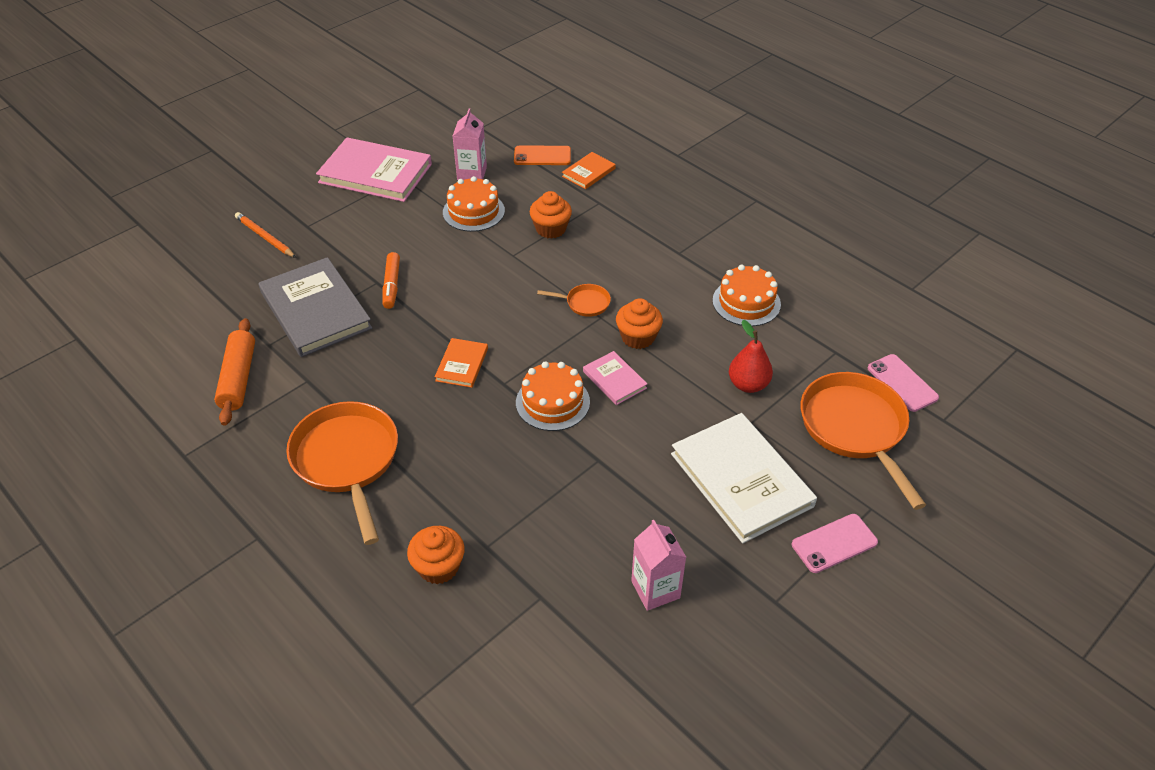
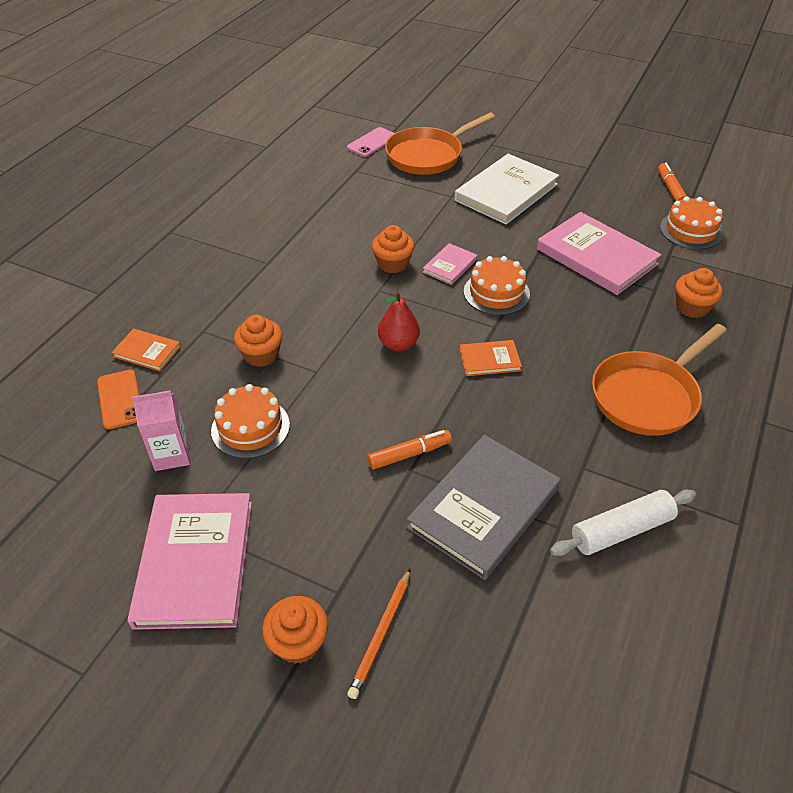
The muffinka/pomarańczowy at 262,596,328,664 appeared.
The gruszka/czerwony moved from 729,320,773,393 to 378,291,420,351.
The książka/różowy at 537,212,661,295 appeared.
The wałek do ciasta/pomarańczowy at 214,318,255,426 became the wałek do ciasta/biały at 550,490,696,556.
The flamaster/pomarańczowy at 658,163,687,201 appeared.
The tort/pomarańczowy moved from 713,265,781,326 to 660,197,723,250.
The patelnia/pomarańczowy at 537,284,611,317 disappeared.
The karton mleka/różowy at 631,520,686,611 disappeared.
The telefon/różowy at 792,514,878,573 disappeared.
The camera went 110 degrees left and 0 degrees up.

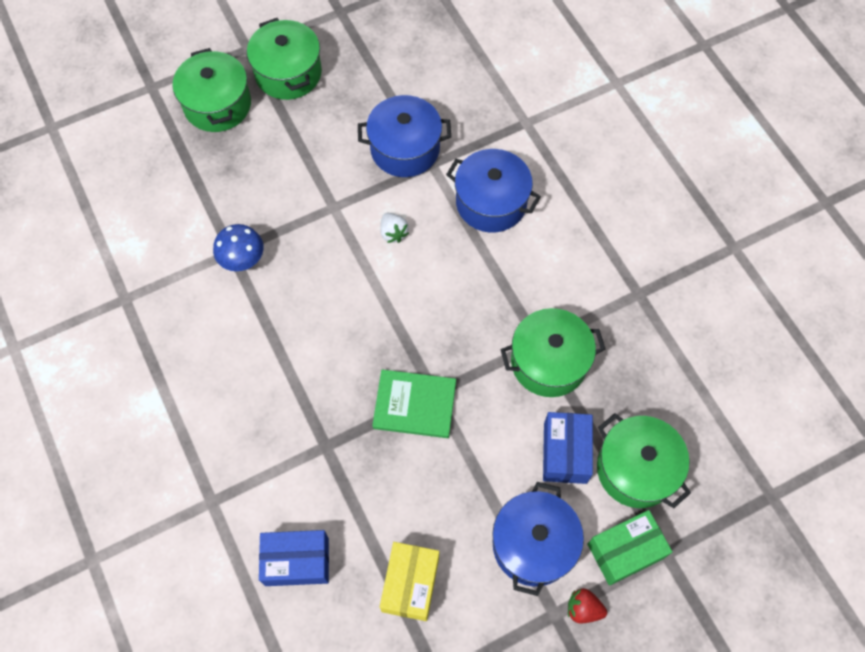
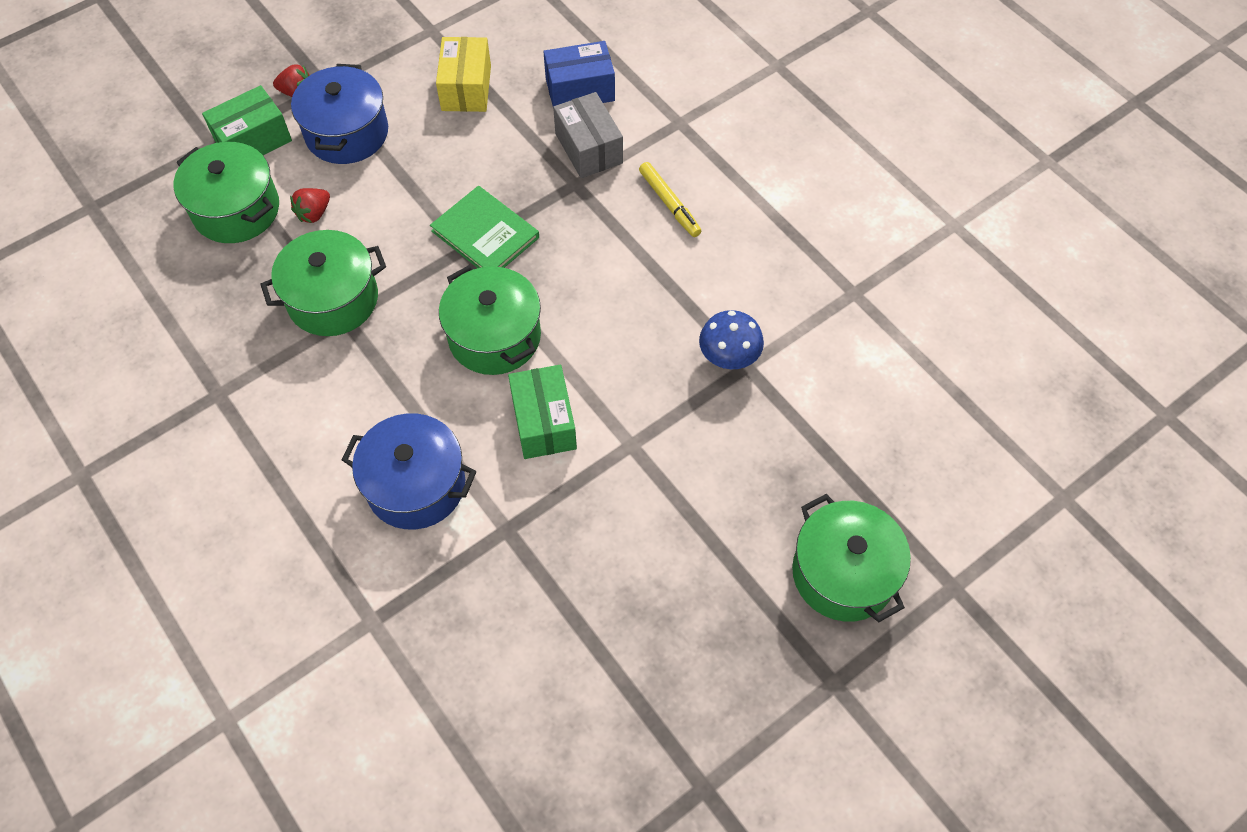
The pudełko/niebieski at 543,412,593,484 was replaced by the truskawka/czerwony at 290,188,330,223.
The książka/zielony at 372,369,456,438 turned 45 degrees clockwise.
The garnek/zielony moved from 247,18,322,100 to 439,265,541,375.
The truskawka/biały at 380,213,409,243 was replaced by the pudełko/zielony at 508,365,577,459.
The pudełko/szary at 553,92,623,178 appeared.
The flamaster/żółty at 639,162,701,237 appeared.
The garnek/niebieski at 358,95,451,177 disappeared.
The camera went 170 degrees right and 5 degrees down.

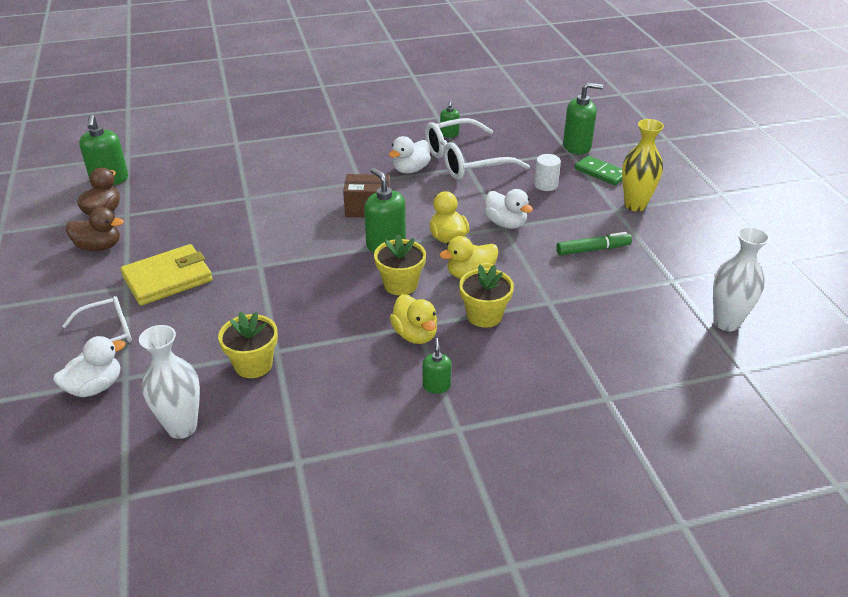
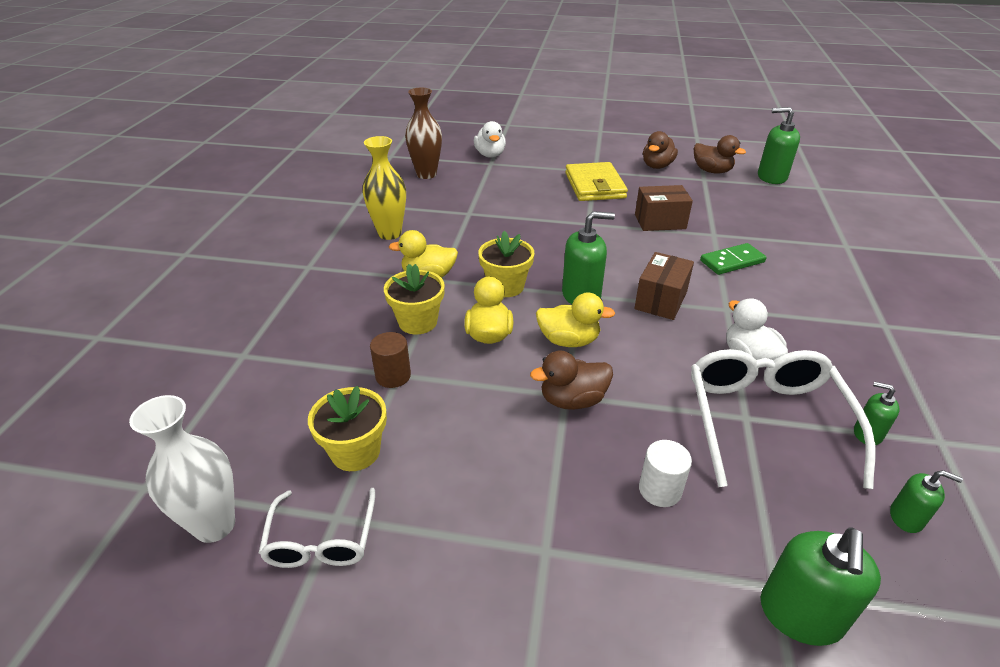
The okulary/biały moved from 62,296,132,357 to 259,488,375,568.
The doniczka/żółty moved from 218,311,278,378 to 308,386,387,471.
The wazon/żółty moved from 622,119,664,212 to 362,136,406,240.
The walec/brązowy at 370,332,411,388 appeared.
The wazon/biały at 139,325,200,439 became the wazon/brązowy at 405,88,442,179.
The kaczka/biały at 485,189,533,229 became the kaczka/brązowy at 530,350,613,410.
The pudełko/brązowy at 635,185,693,231 appeared.
The kostka domina/zielony moved from 575,156,622,185 to 700,243,766,275.
The dozownik mydła/zielony moved from 423,338,451,394 to 890,470,963,533.
The flamaster/zielony at 556,232,632,255 disappeared.
The camera went 115 degrees right and 0 degrees up.

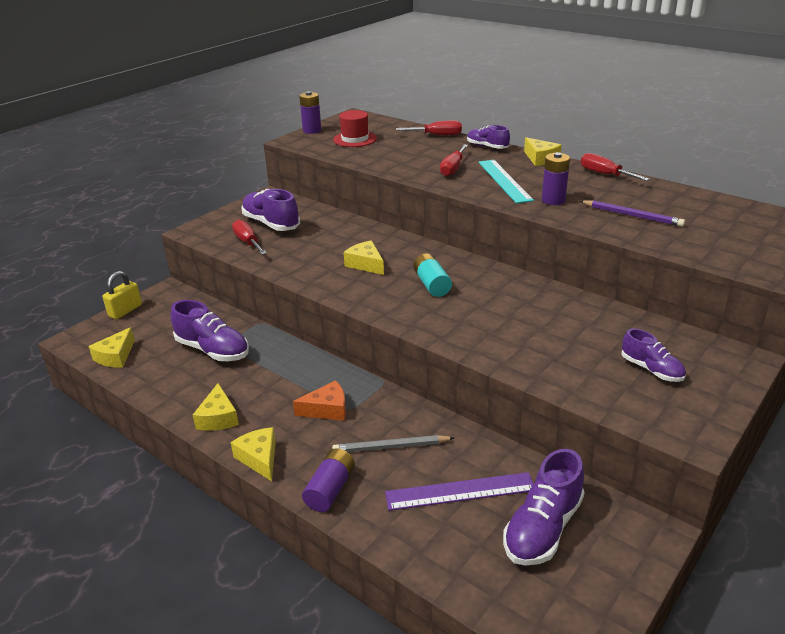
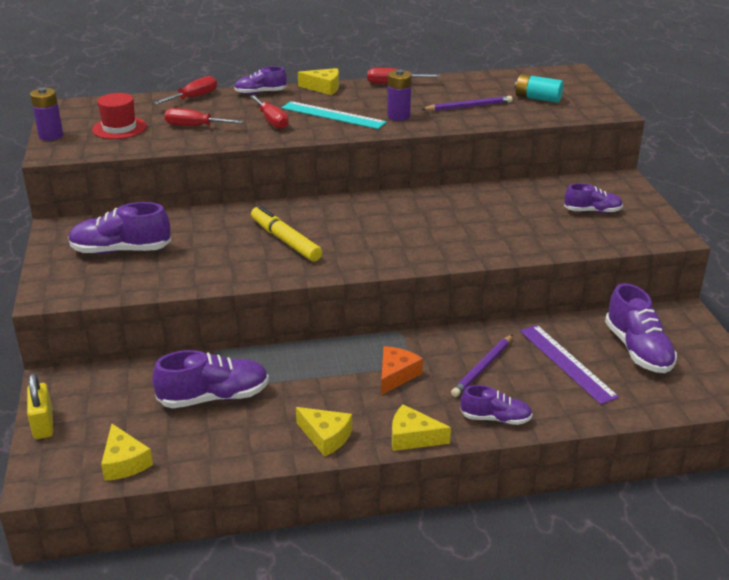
The śrubokręt/czerwony moved from 232,219,267,255 to 164,108,244,126.
The ser/żółty at 344,240,384,275 was replaced by the flamaster/żółty at 251,205,322,262.
The ołówek/szary at 332,435,454,452 became the ołówek/fioletowy at 451,334,513,397.
The bateria/fioletowy at 302,448,355,512 was replaced by the but/fioletowy at 460,385,532,425.
The bateria/turkusowy moved from 413,253,452,297 to 515,74,564,103.
The linijka/fioletowy at 385,472,533,511 turned 60 degrees counterclockwise.
The camera went 50 degrees left and 0 degrees up.

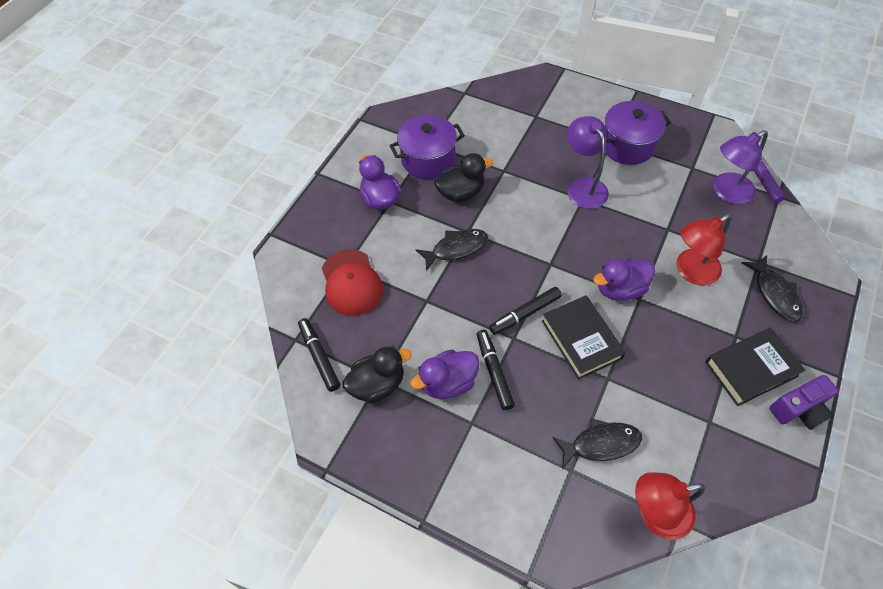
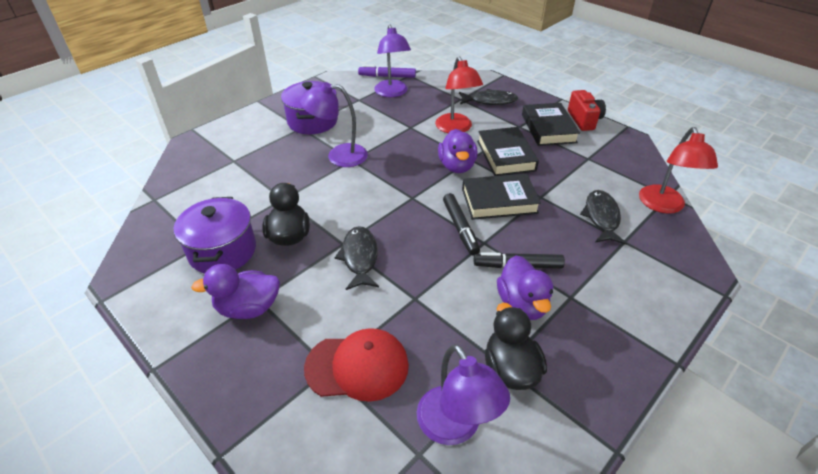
The flamaster/czarny at 298,318,340,392 was replaced by the lampka/fioletowy at 417,344,510,445.
The książka/czarny at 477,127,539,176 appeared.
The aparat fotograficzny/fioletowy at 769,375,839,430 became the aparat fotograficzny/czerwony at 568,90,606,131.
The camera went 75 degrees left and 15 degrees down.

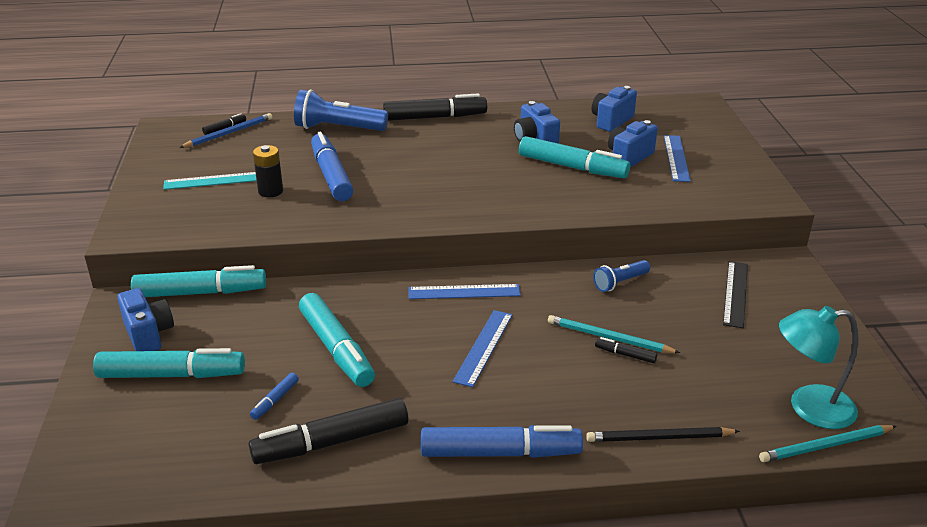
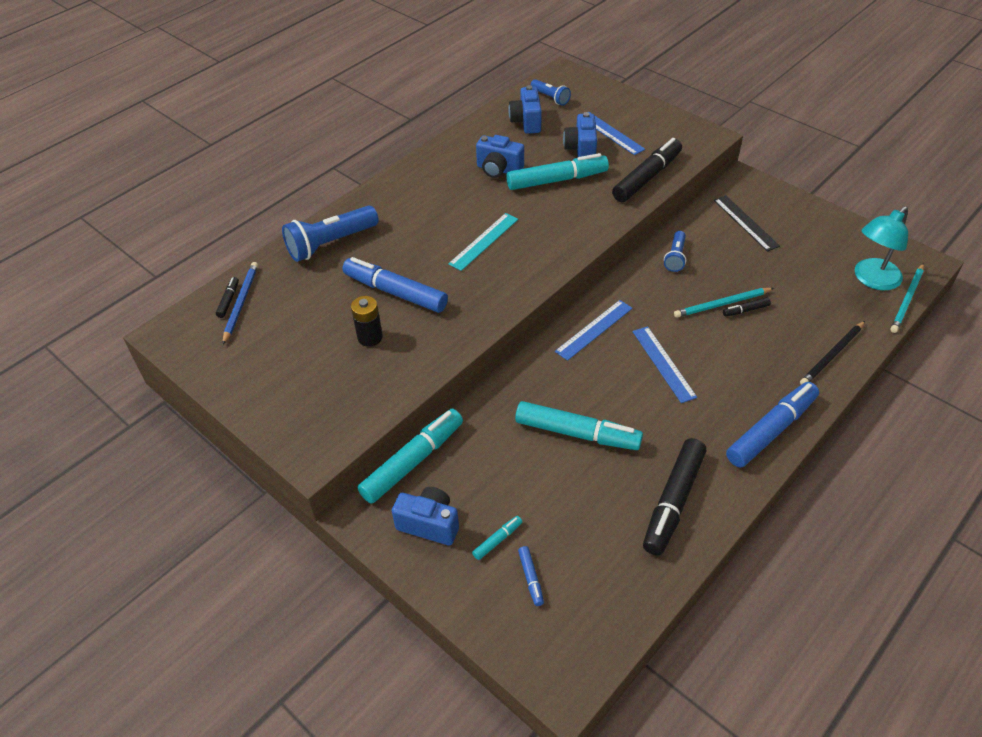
The linijka/turkusowy moved from 163,172,257,190 to 448,213,518,271.
The flamaster/turkusowy at 93,348,245,378 changed to 0.44 times the size.
The flamaster/niebieski moved from 250,373,299,420 to 518,546,544,606.
The latarka/niebieski at 531,79,571,106 appeared.
The flamaster/czarny moved from 383,94,487,121 to 612,138,682,202.
The camera went 40 degrees left and 15 degrees up.

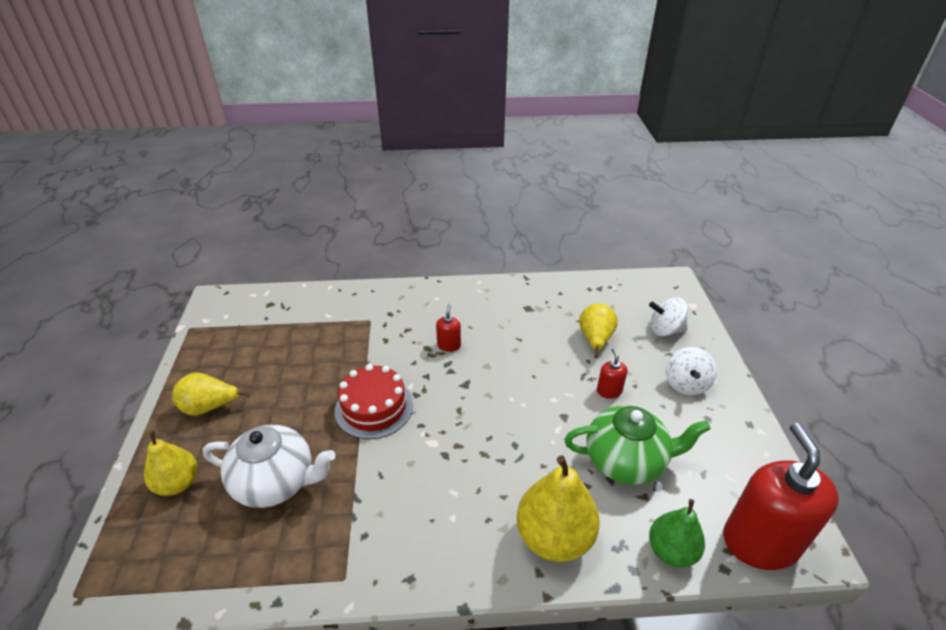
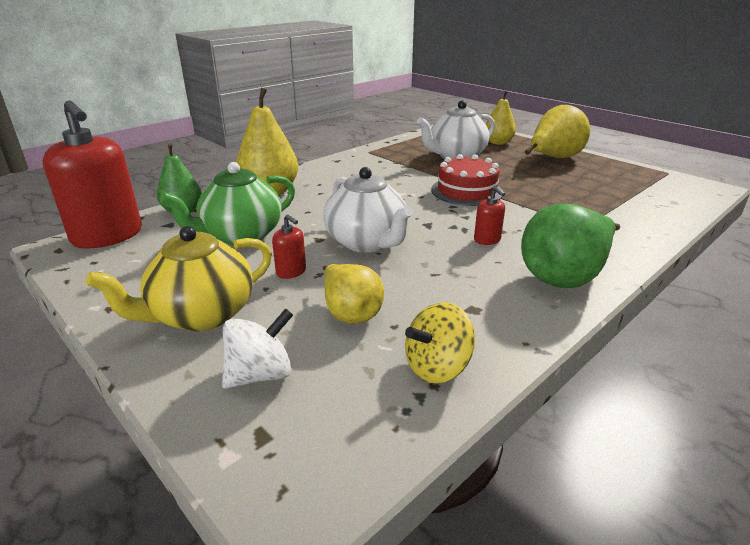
The bączek/biały at 666,347,717,396 was replaced by the imbryk/żółty at 86,226,272,331.
The imbryk/biały at 323,167,413,253 appeared.
The bączek/żółty at 405,302,475,383 appeared.
The gruszka/zielony at 521,203,620,288 appeared.
The gruszka/żółty at 172,373,251,416 changed to 1.55 times the size.
The camera went 140 degrees right and 10 degrees down.

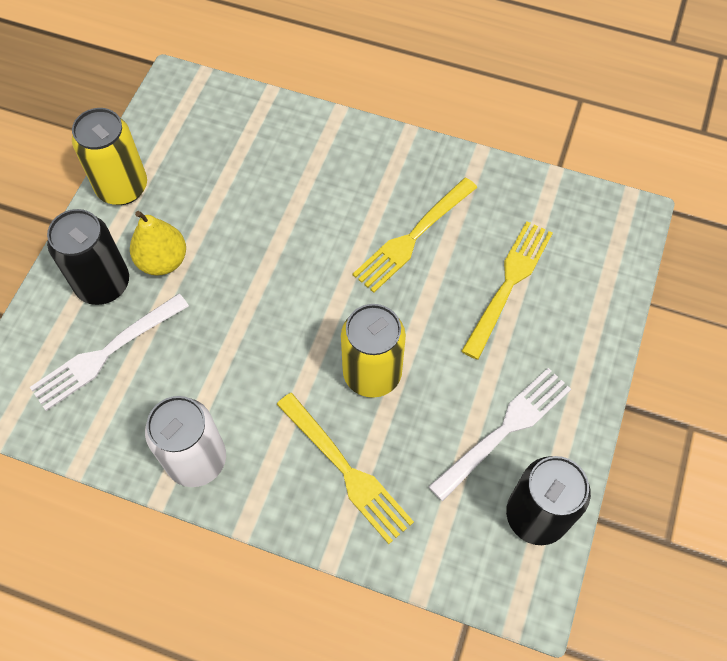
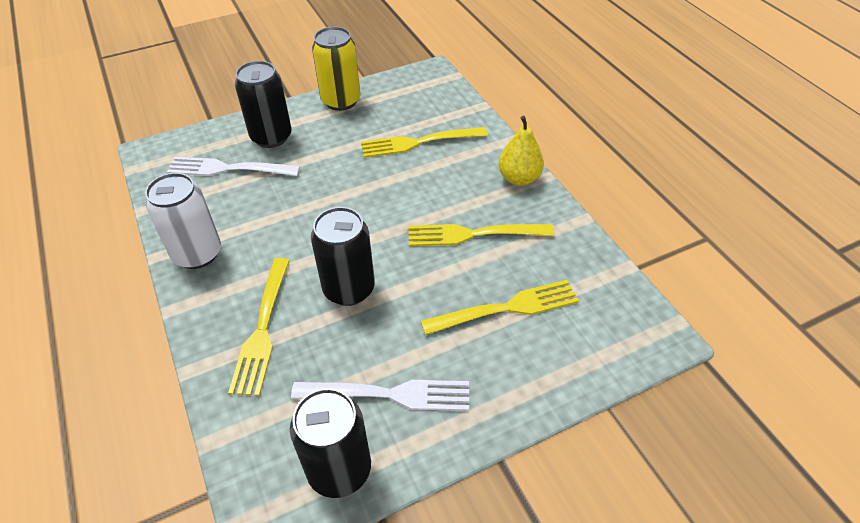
The puszka/żółty at 341,304,406,398 became the puszka/czarny at 311,207,375,306.
The widelec/żółty at 361,127,488,158 appeared.
The gruszka/żółty moved from 130,211,186,276 to 498,116,544,186.
The camera went 45 degrees right and 15 degrees down.

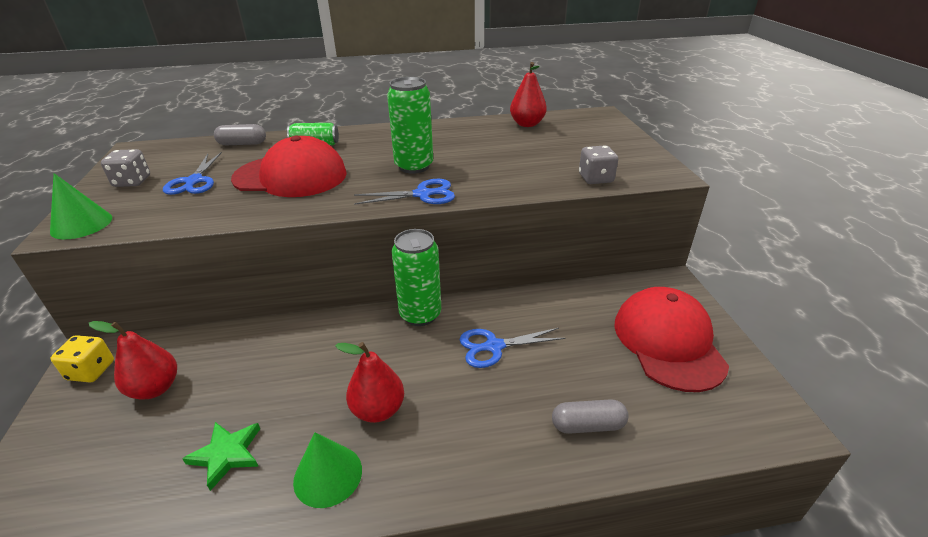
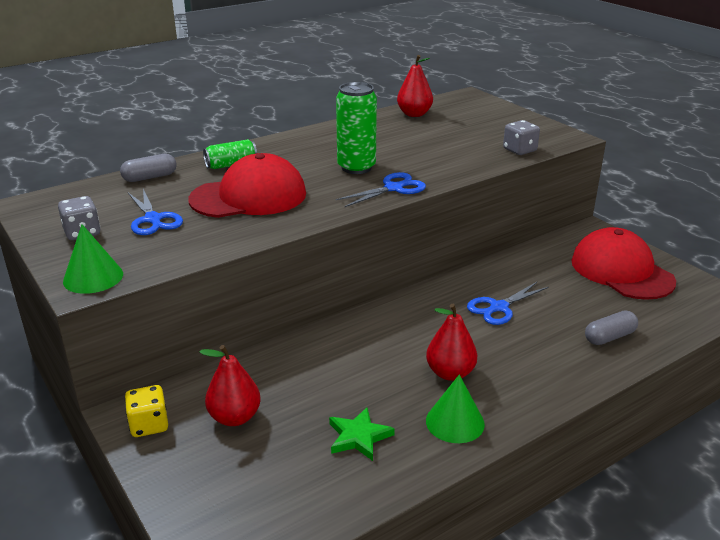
The puszka/zielony at 392,229,441,326 disappeared.
The camera went 25 degrees left and 5 degrees down.

